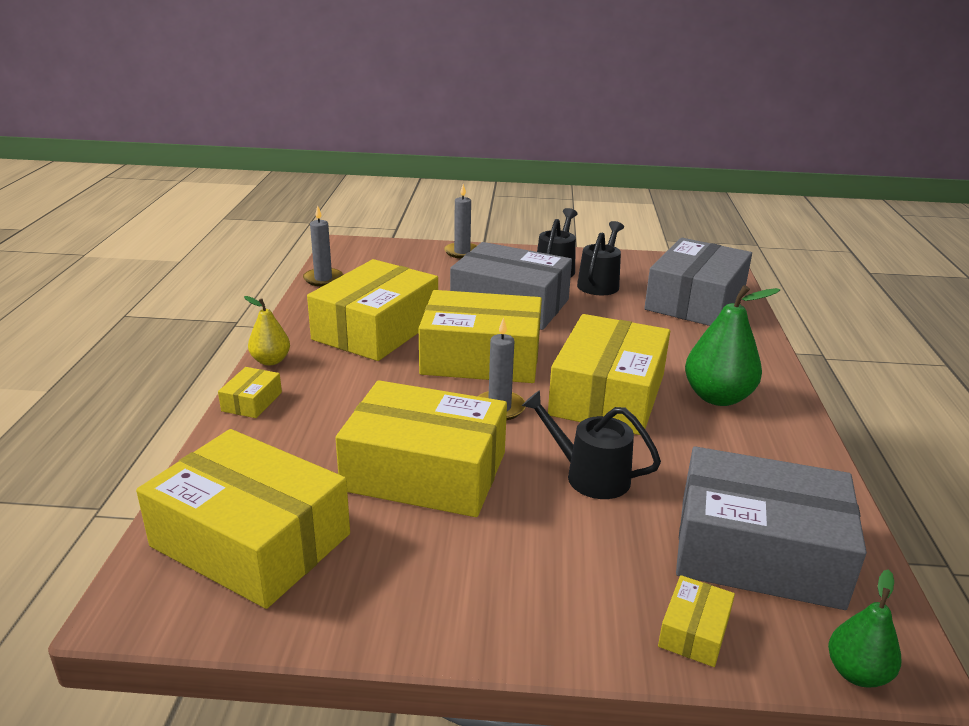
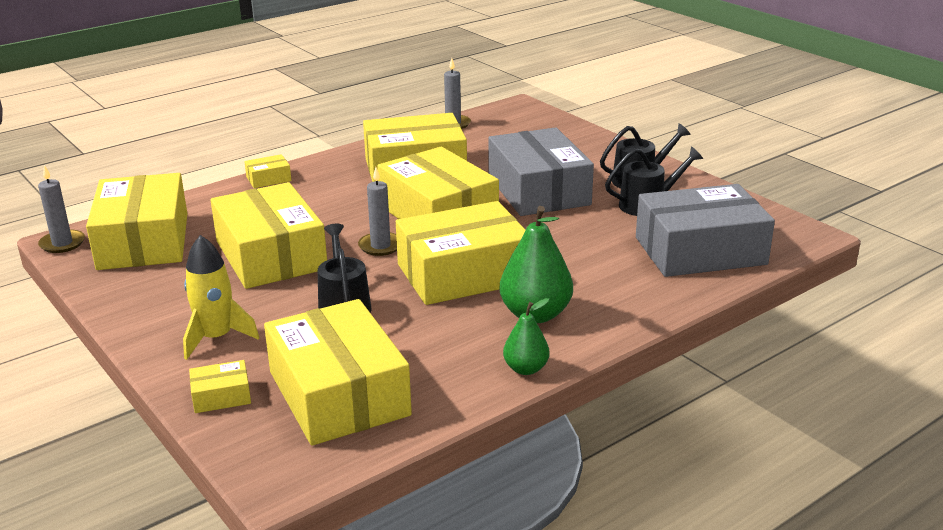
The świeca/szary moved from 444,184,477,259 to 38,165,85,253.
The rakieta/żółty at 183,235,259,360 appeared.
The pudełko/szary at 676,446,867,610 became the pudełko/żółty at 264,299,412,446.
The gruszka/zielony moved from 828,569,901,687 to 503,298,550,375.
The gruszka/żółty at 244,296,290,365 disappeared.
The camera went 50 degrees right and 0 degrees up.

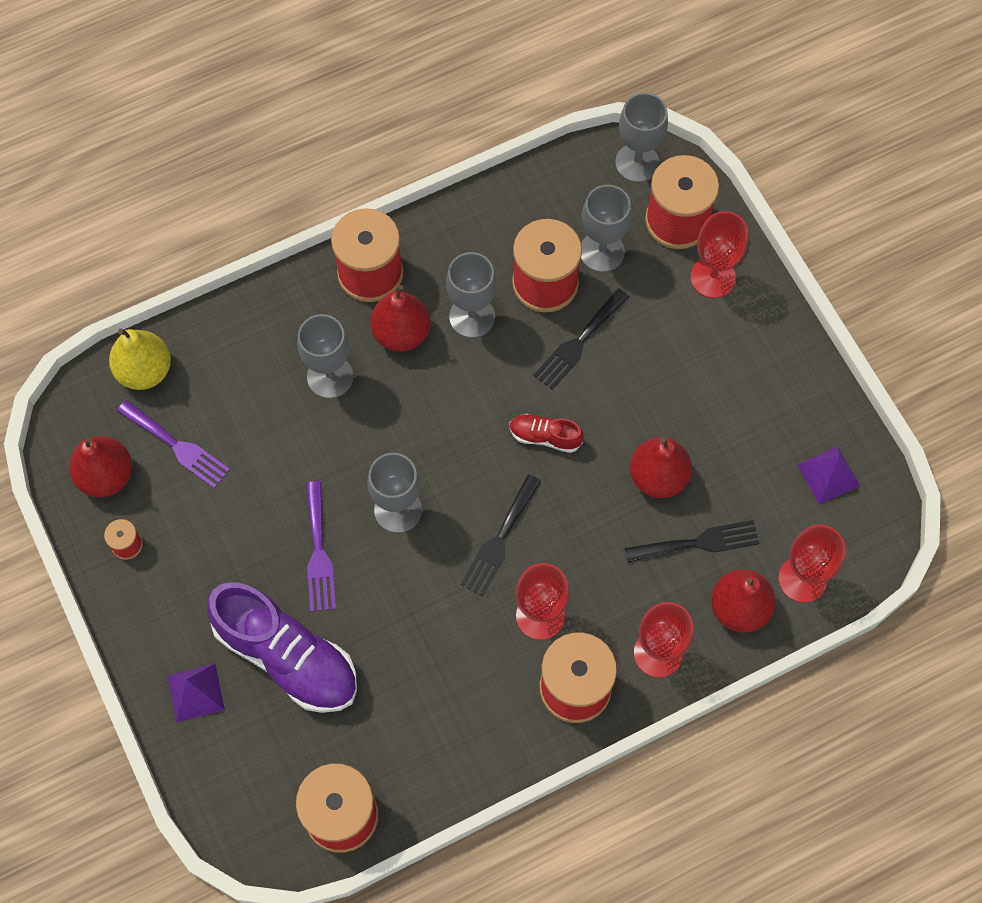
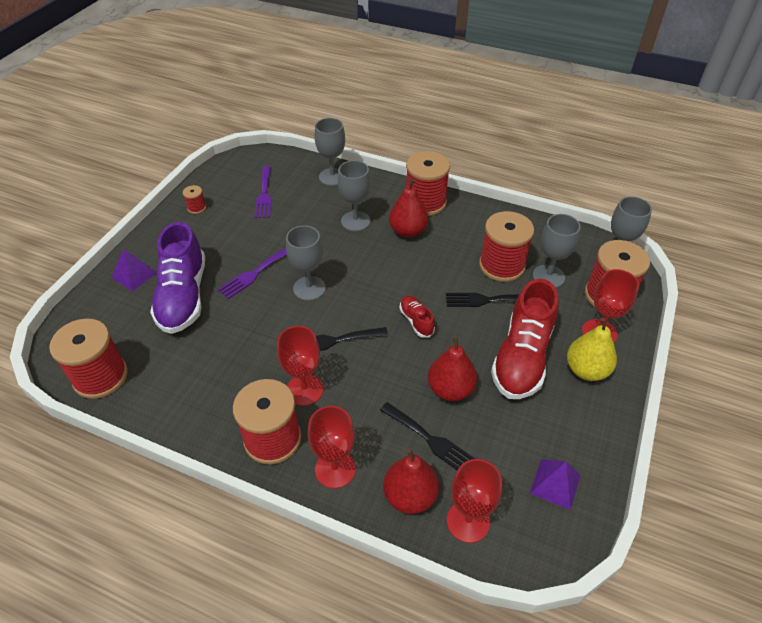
The kielich/szary moved from 446,252,496,338 to 315,118,345,186.
The but/czerwony at 491,279,559,399 appeared.
The gruszka/żółty moved from 109,329,171,390 to 567,318,617,381.
The gruszka/czerwony at 69,436,132,497 disappeared.
The camera went 50 degrees right and 20 degrees down.

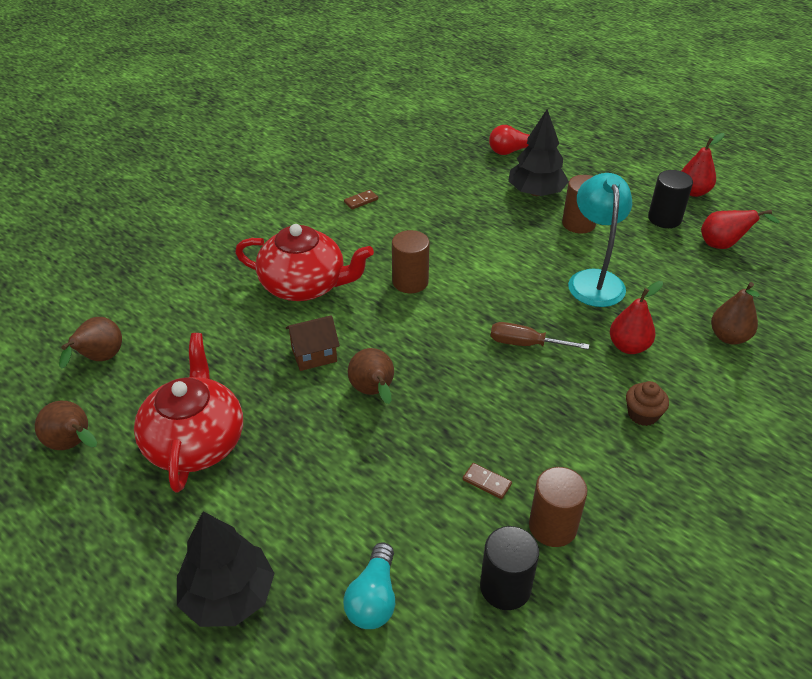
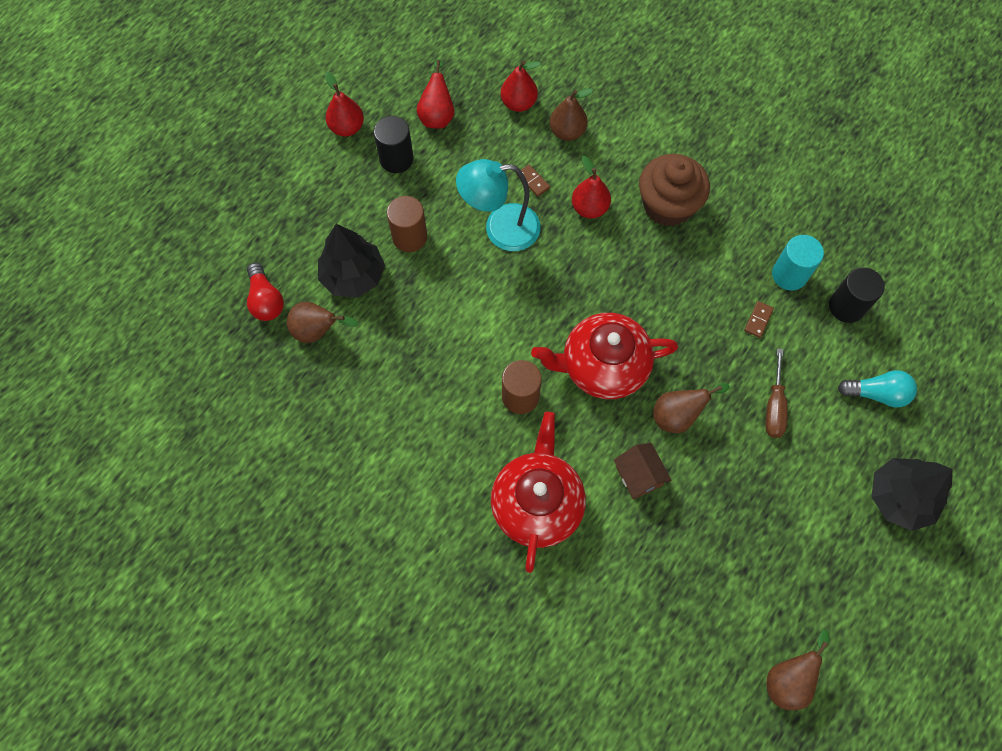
The gruszka/brązowy moved from 59,317,122,369 to 287,302,358,343.
The gruszka/czerwony at 501,60,541,112 appeared.
The kostka domina/brązowy moved from 344,190,378,209 to 517,165,550,197.
The imbryk/czerwony moved from 134,333,243,492 to 531,313,678,399.
The muffinka/brązowy at 626,381,669,426 changed to 2.02 times the size.
The śrubokręt/brązowy moved from 490,322,589,350 to 765,348,788,438.
The walec/brązowy at 529,467,587,547 became the walec/turkusowy at 772,235,824,291.
The camera went 95 degrees left and 25 degrees up.

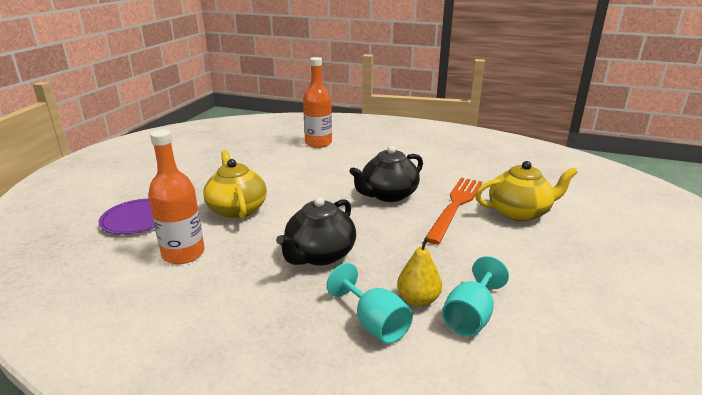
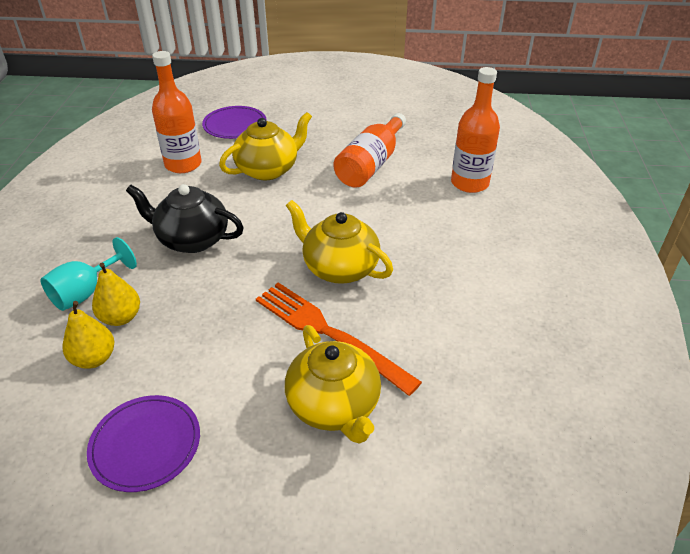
The kielich/turkusowy at 442,256,509,336 was replaced by the gruszka/żółty at 63,301,114,369.
The talerz/fioletowy at 87,395,200,492 appeared.
The widelec/pomarańczowy at 426,178,482,244 turned 150 degrees counterclockwise.
The imbryk/czarny at 349,146,423,202 became the imbryk/żółty at 286,200,393,284.
The butelka/pomarańczowy at 333,113,406,188 appeared.
The camera went 75 degrees right and 15 degrees up.

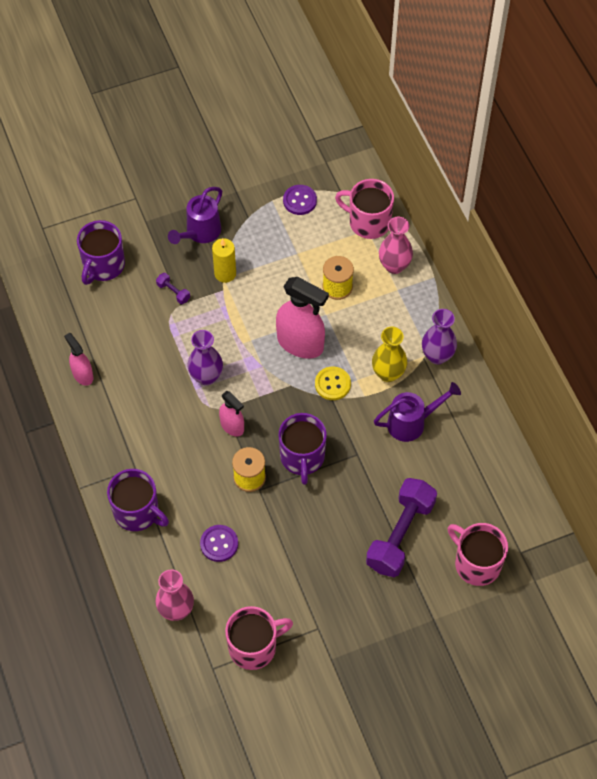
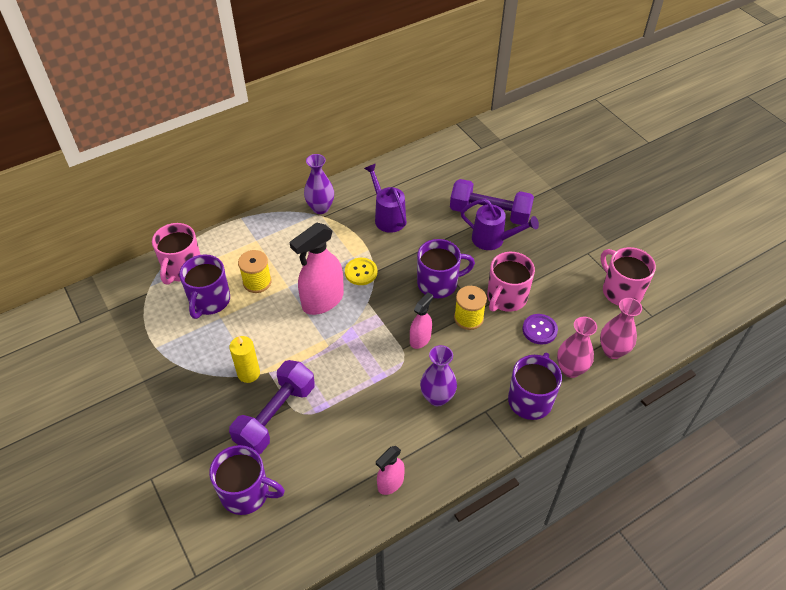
The kubek/fioletowy at 179,254,230,319 appeared.
The hantel/fioletowy at 156,273,190,304 changed to 2.45 times the size.
The spryskiwacz/różowy at 276,277,329,359 turned 150 degrees counterclockwise.
The wazon/fioletowy moved from 187,330,223,385 to 420,345,457,406.
The konewka/fioletowy moved from 168,187,222,244 to 461,199,539,250.
The kubek/różowy moved from 448,523,508,586 to 487,252,535,312.
The wazon/różowy moved from 379,217,413,274 to 557,317,597,378.
The guzik/fioletowy at 283,185,317,215 disappeared.
The wazon/żółty at 372,327,407,382 disappeared.
The camera went 100 degrees left and 10 degrees down.

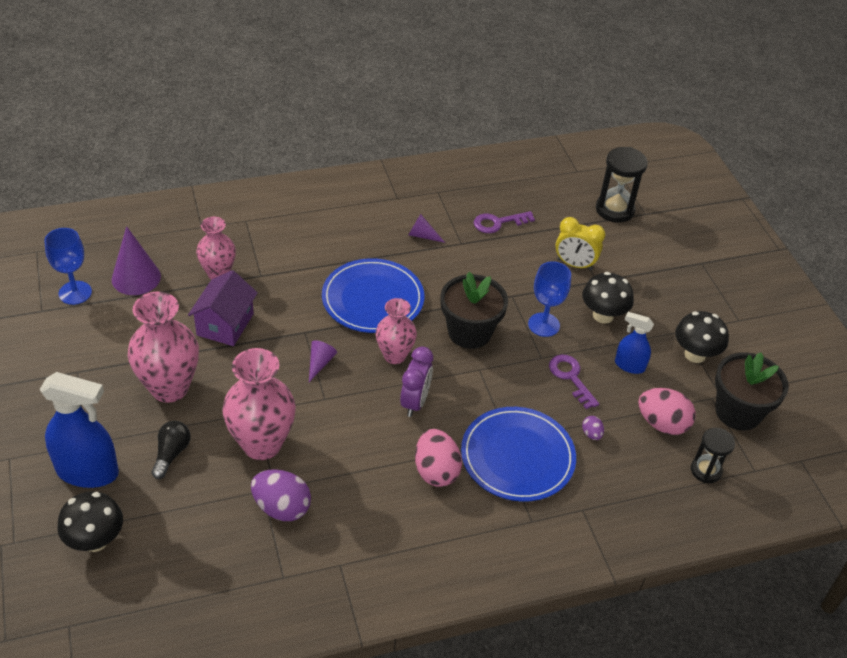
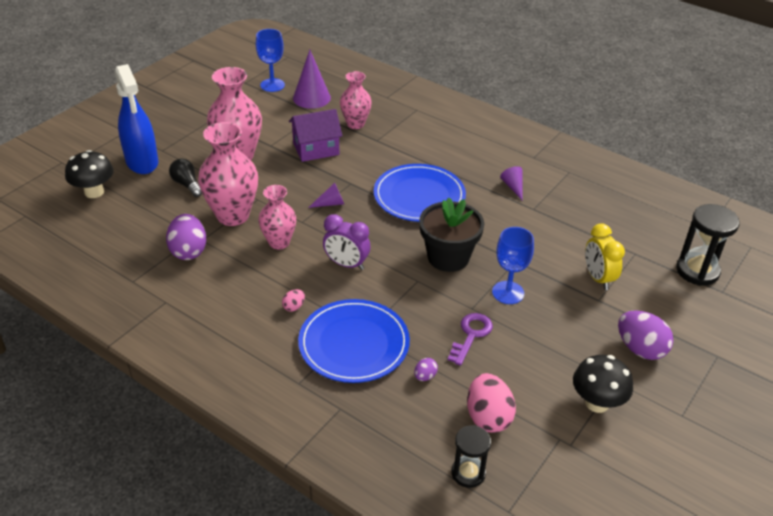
The żarówka/czarny at 151,421,191,479 turned 105 degrees counterclockwise.
The wazon/różowy moved from 376,298,417,364 to 258,185,296,250.
The jajko/różowy at 415,429,462,487 changed to 0.47 times the size.
The budzik/fioletowy at 400,347,433,417 turned 45 degrees clockwise.
The jajko/fioletowy at 618,310,674,360 appeared.
The klucz/fioletowy at 474,211,535,233 disappeared.
The grzyb/czarny at 582,272,634,324 disappeared.
The spryskiwacz/niebieski at 615,312,654,374 disappeared.
The doniczka/czarny at 715,352,789,430 disappeared.
The camera went 55 degrees right and 5 degrees down.

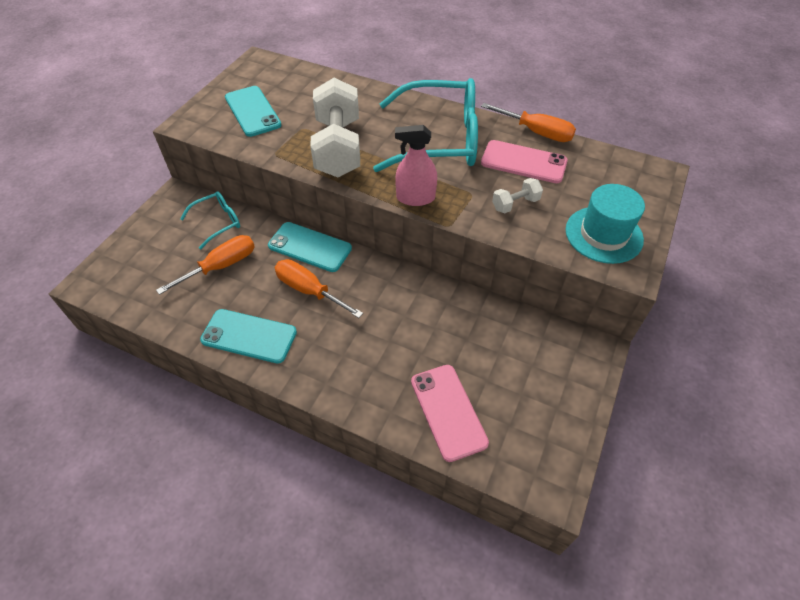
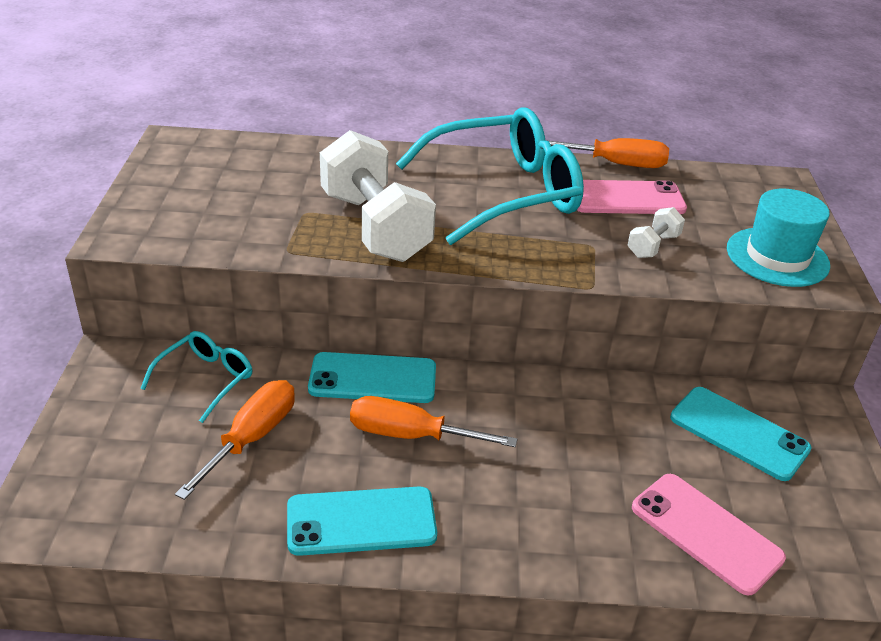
The telefon/turkusowy moved from 225,86,281,137 to 670,387,812,481.
The spryskiwacz/różowy at 395,125,437,206 disappeared.
The camera went 25 degrees left and 15 degrees down.

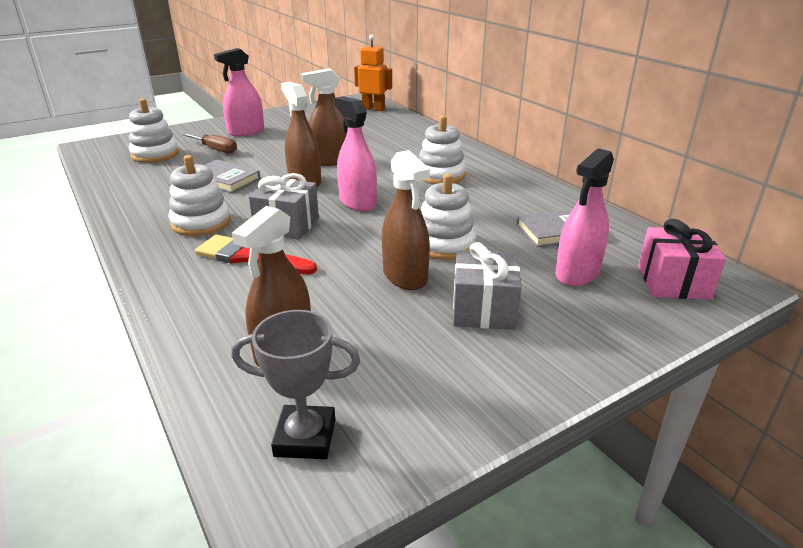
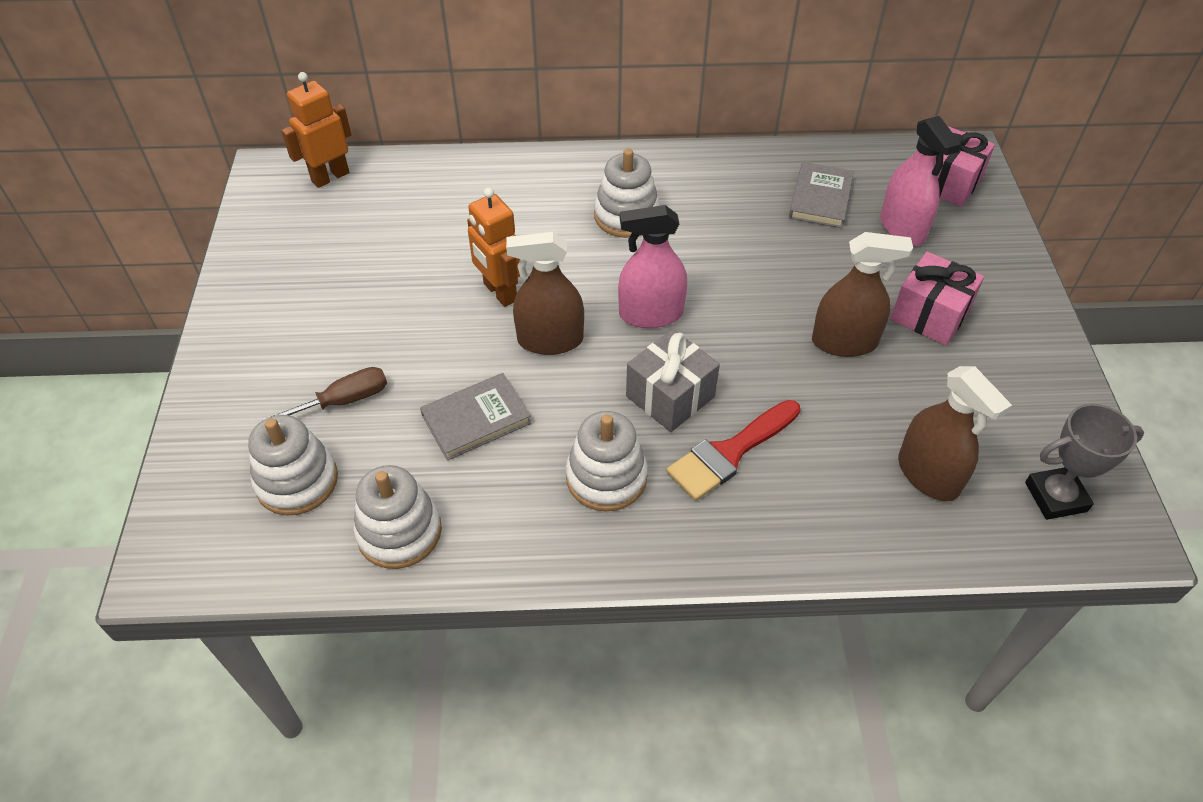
The zabawka nakładanka/biały moved from 421,174,476,260 to 353,465,442,569.
The spryskiwacz/brązowy at 301,68,347,166 was replaced by the robot/pomarańczowy at 467,187,520,307.
The prezent/szary at 453,242,522,330 became the prezent/różowy at 890,251,984,346.
The puchar/szary at 231,310,360,459 turned 45 degrees clockwise.
The spryskiwacz/różowy at 214,48,264,136 disappeared.
The camera went 60 degrees left and 20 degrees up.

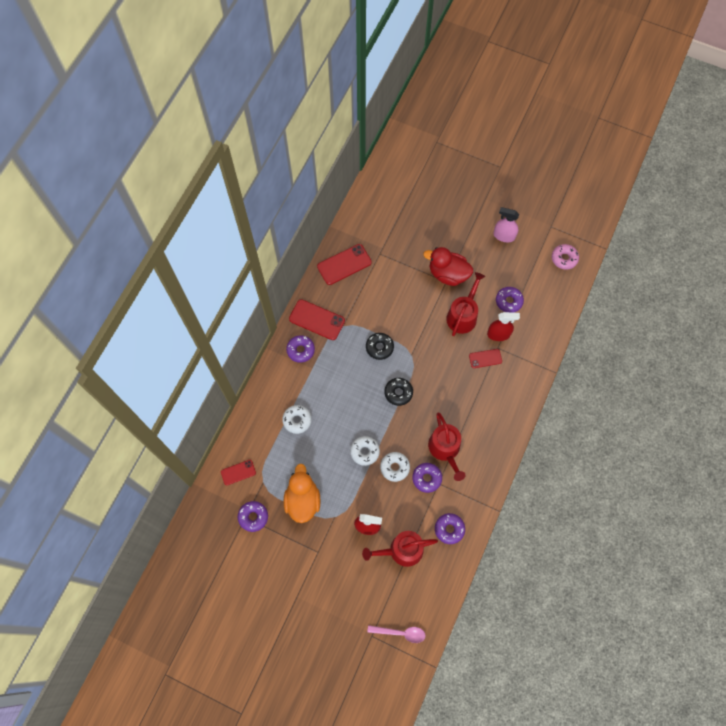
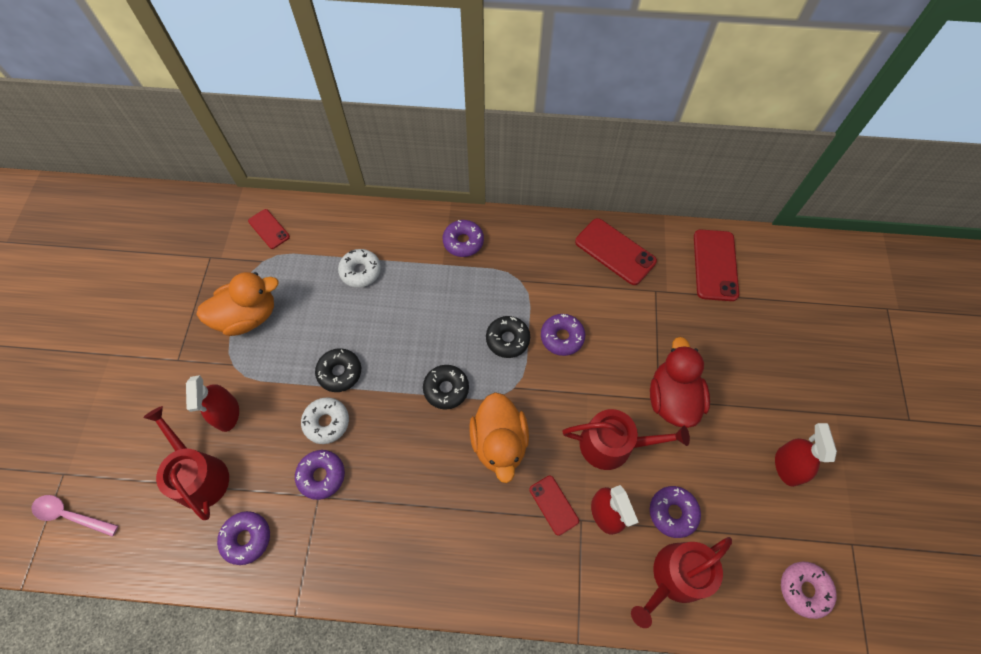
The łyżka/różowy at 367,625,425,643 turned 120 degrees clockwise.
The donut/biały at 350,436,380,466 became the donut/czarny at 315,348,361,392.
The kaczka/pomarańczowy at 469,392,529,483 appeared.
The donut/fioletowy moved from 238,501,268,532 to 541,314,585,356.
The konewka/czerwony moved from 428,412,465,481 to 631,537,732,628.
The telefon/czerwony moved from 289,299,345,340 to 694,229,739,301.
The spryskiwacz/różowy at 493,207,519,243 became the spryskiwacz/czerwony at 775,423,837,487.
The camera went 70 degrees right and 5 degrees down.

